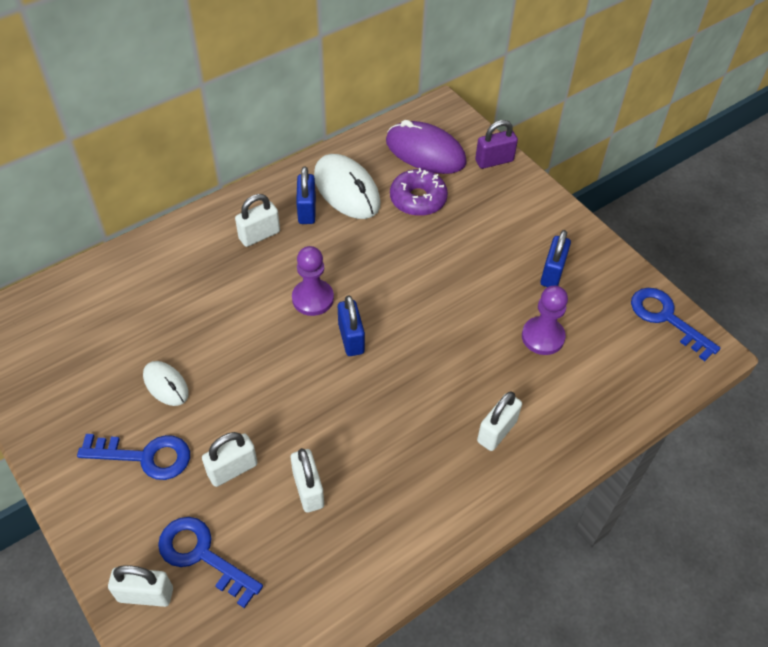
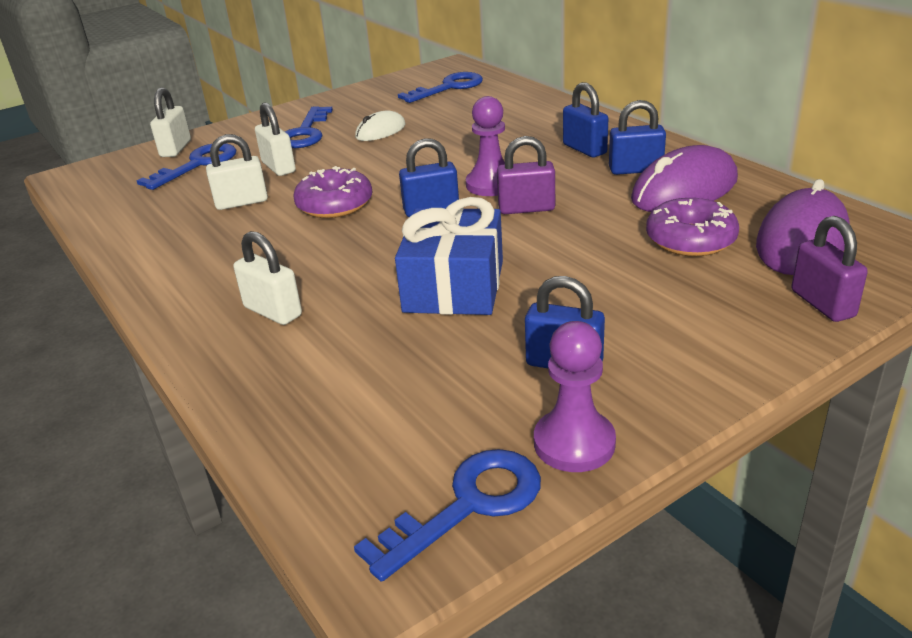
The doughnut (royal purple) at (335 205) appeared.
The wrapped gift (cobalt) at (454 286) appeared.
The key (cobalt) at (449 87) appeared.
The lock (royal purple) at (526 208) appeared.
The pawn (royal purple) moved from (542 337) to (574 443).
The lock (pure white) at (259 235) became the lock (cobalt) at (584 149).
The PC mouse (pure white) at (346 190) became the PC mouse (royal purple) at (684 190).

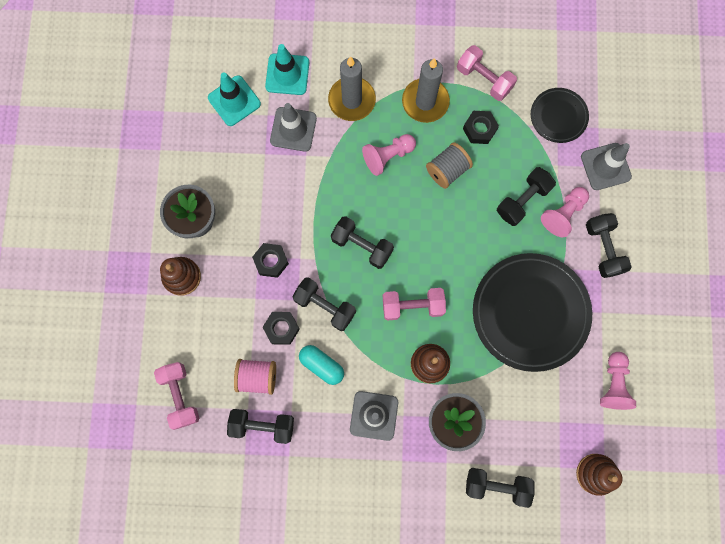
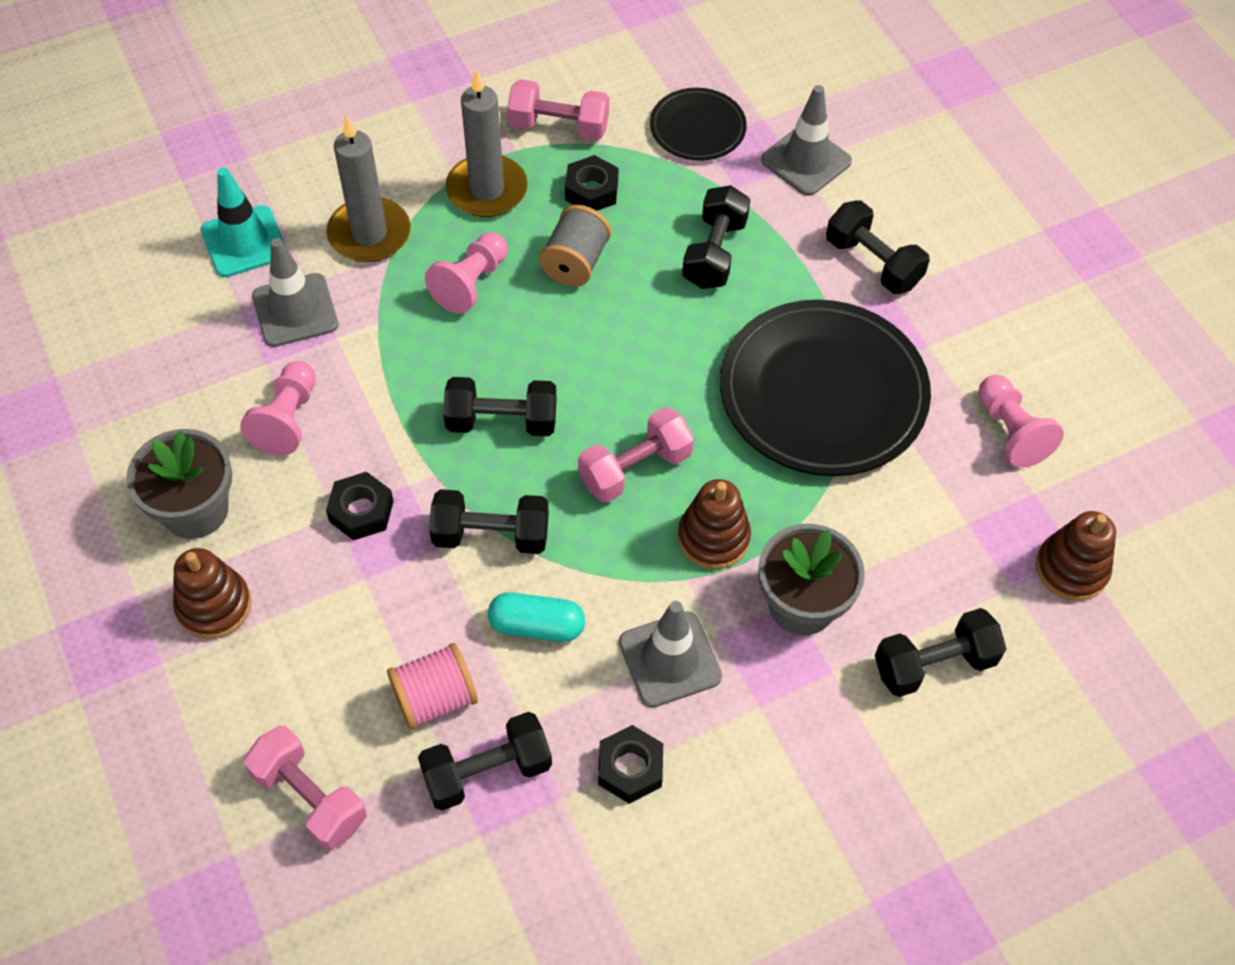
The safety cone (aqua) at (234 101) disappeared.
The hex nut (black) moved from (281 328) to (630 768).
The pawn (rosy) moved from (563 214) to (288 419).

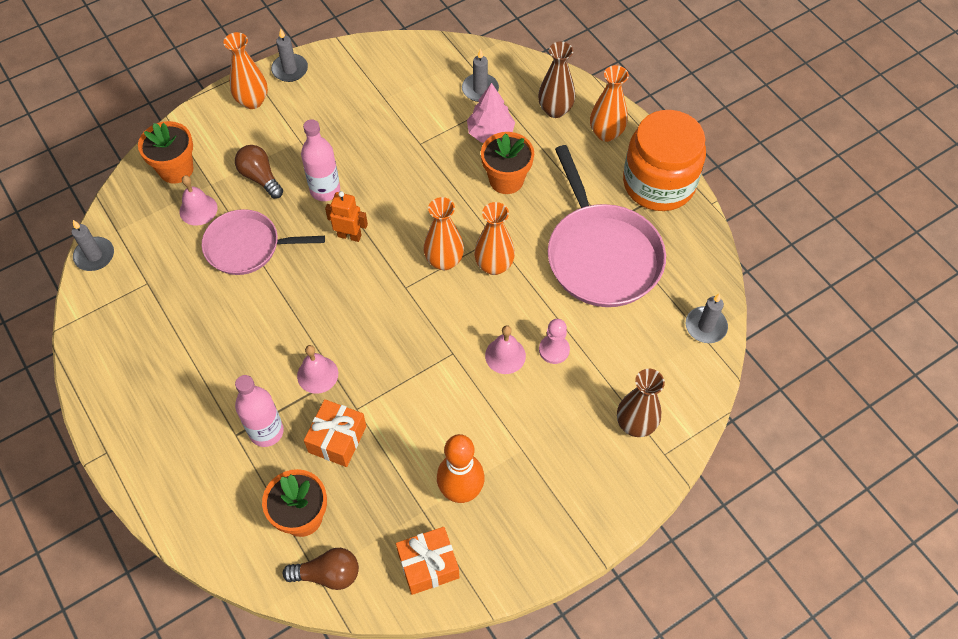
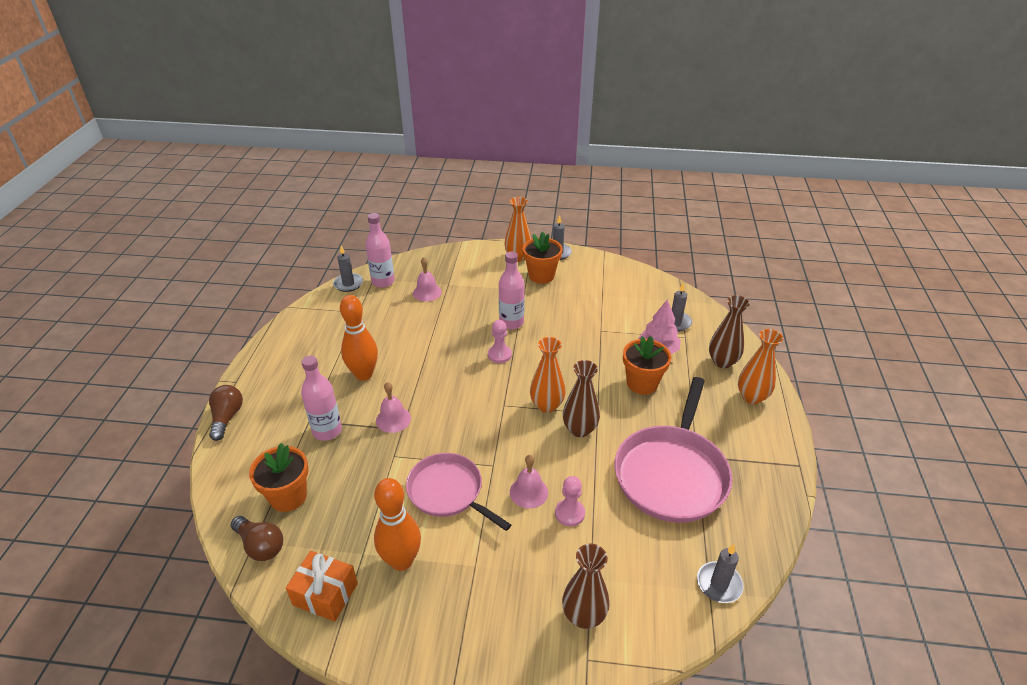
The wrapped gift (orange) at (337 439) disappeared.
The preserve jar (orange) at (658 183) disappeared.
The tenpin (orange) at (364 374) appeared.
The flask (rosy) at (383 282) appeared.
The flower pot (orange) moved from (176 169) to (541 276).
The frying pan (rosy) moved from (247 247) to (448 492).
The bulb (russet) moved from (260 177) to (227 418).
The toy robot (orange) at (349 235) was replaced by the pawn (rosy) at (499 355).
The flower vase (orange) at (494 265) became the flower vase (russet) at (579 429).

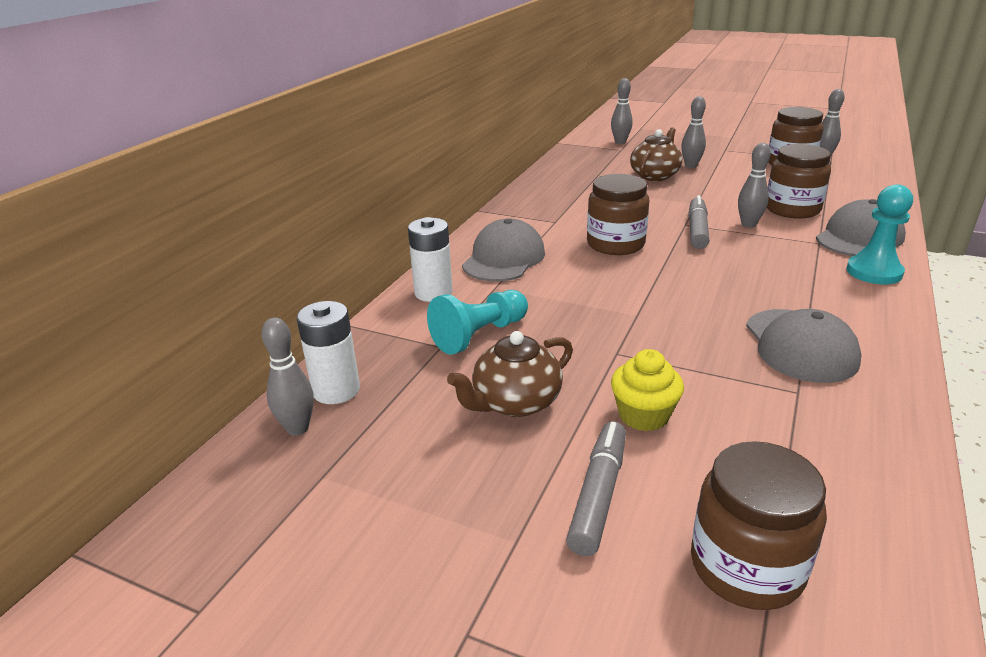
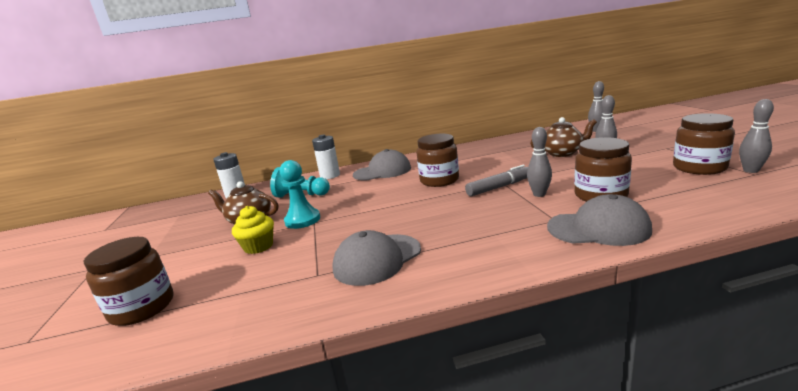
The tenpin (grey) at (297 428) disappeared.
The felt pen (grey) at (598 494) disappeared.
The pawn (aqua) moved from (874 272) to (302 220).

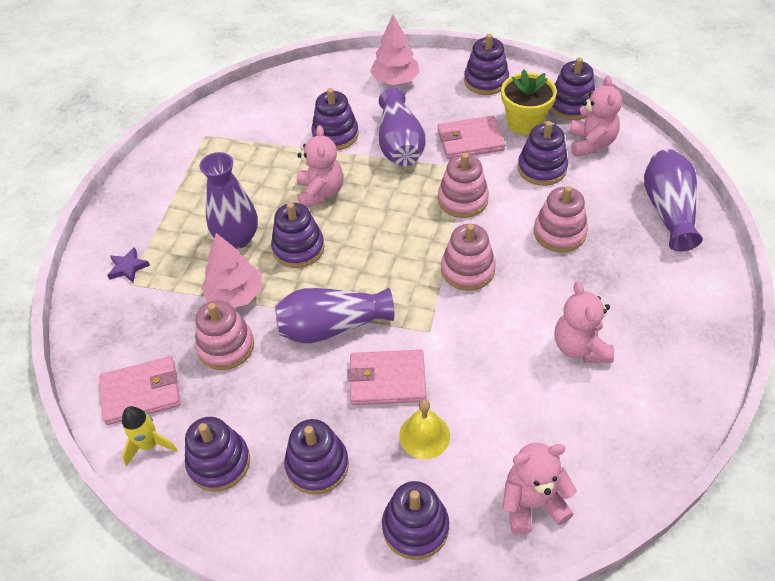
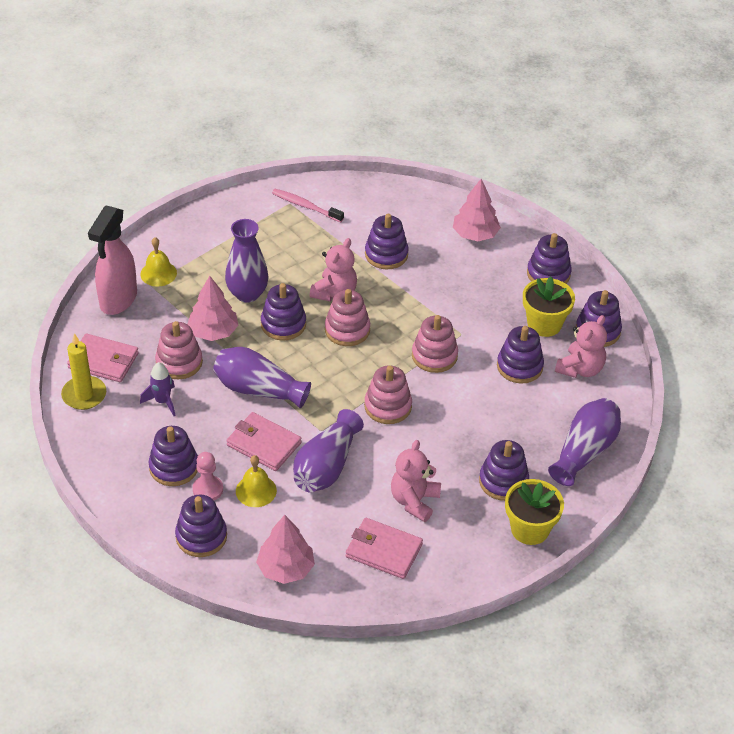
The spray bottle (rosy) at (118 300) appeared.
The rocket (royal purple) at (162 401) appeared.
The pawn (rosy) at (208 489) appeared.
The tooth brush (rosy) at (305 206) appeared.
The flower pot (bright yellow) at (530 529) appeared.
The stacking rings (royal purple) moved from (219 462) to (503 481).
The flower vase (royal purple) moved from (400 144) to (326 466).
The wallet (rosy) moved from (470 140) to (383 550).
The stacking rings (rosy) moved from (559 233) to (347 330).
The star shape (royal purple) at (128 267) was replaced by the bell (bright yellow) at (158 273).
The rocket (bright yellow) at (149 445) was replaced by the wax candle (bright yellow) at (84 395).
The teddy bear (rosy) at (532 503) was replaced by the fir tree (rosy) at (285 568).

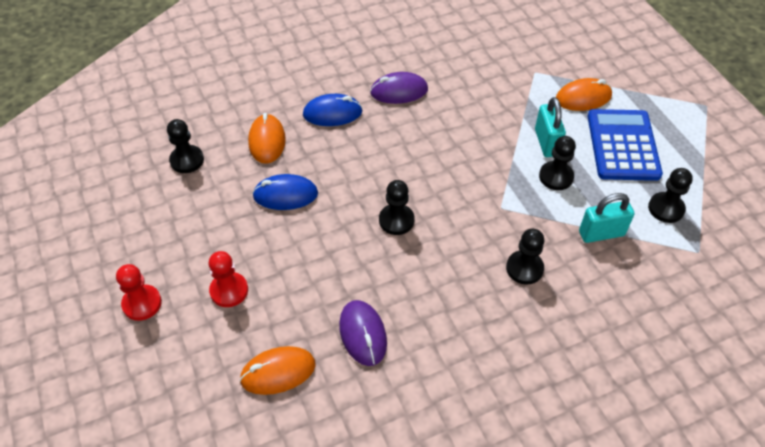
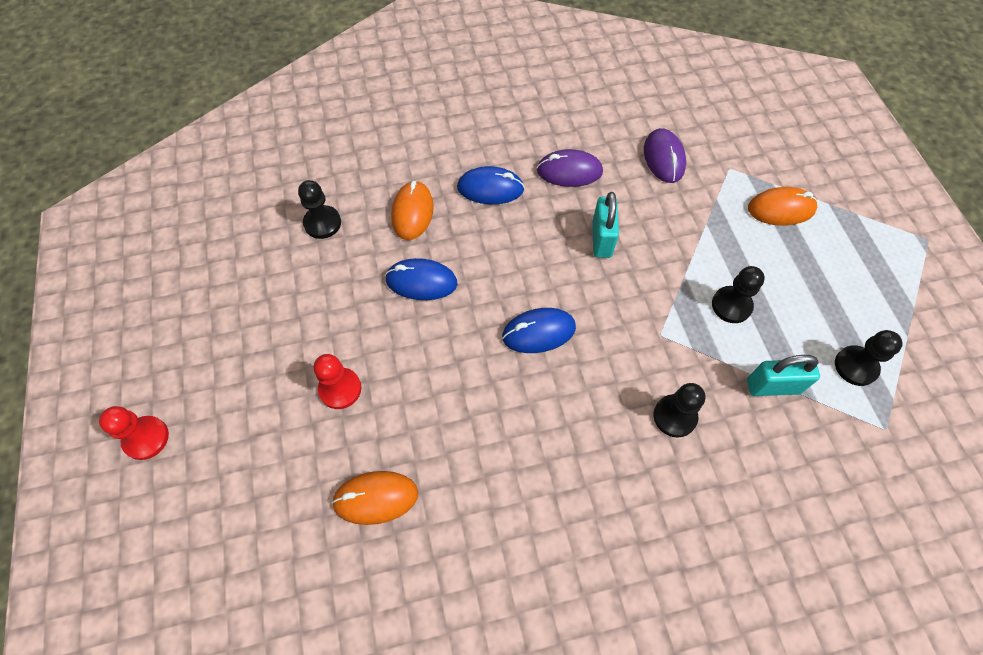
The adding machine (cobalt) at (623 145) disappeared.
The pawn (red) moved from (142 303) to (146 438).
The PC mouse (royal purple) moved from (363 334) to (664 158).
The lock (aqua) moved from (546 143) to (602 239).
The pawn (black) at (396 220) was replaced by the PC mouse (cobalt) at (538 332).

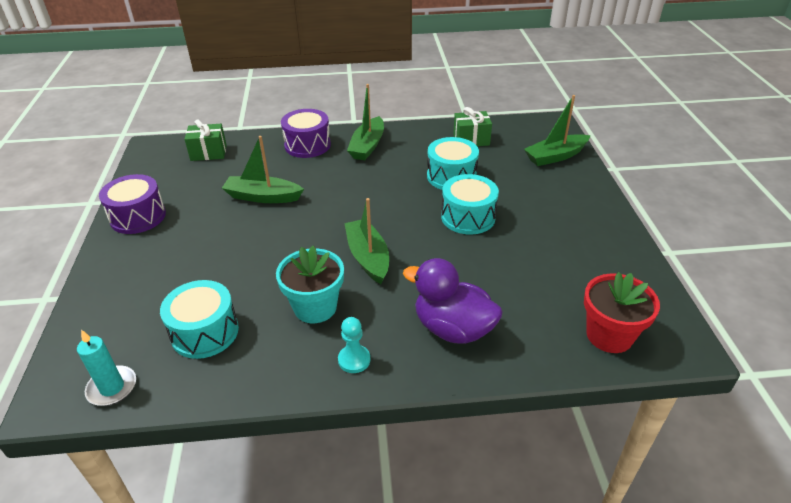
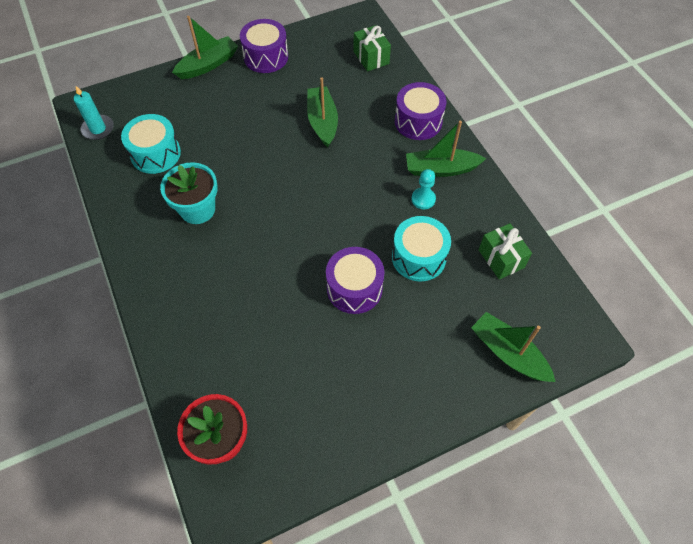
The rubber duck (royal purple) at (453 328) disappeared.
The pawn (aqua) moved from (354 360) to (423 199).
The sailboat (green) moved from (368 257) to (208 64).
The drum (aqua) at (468 217) became the drum (royal purple) at (354 288).

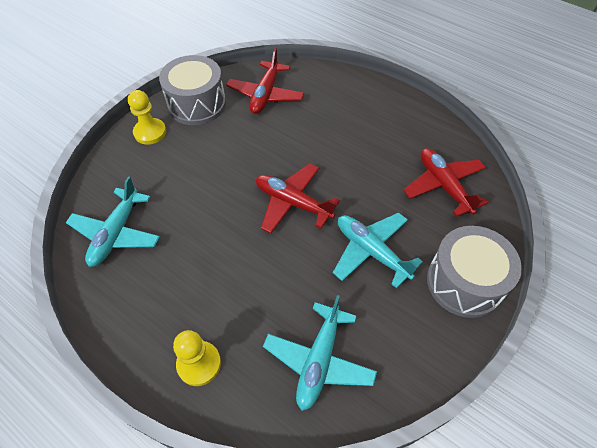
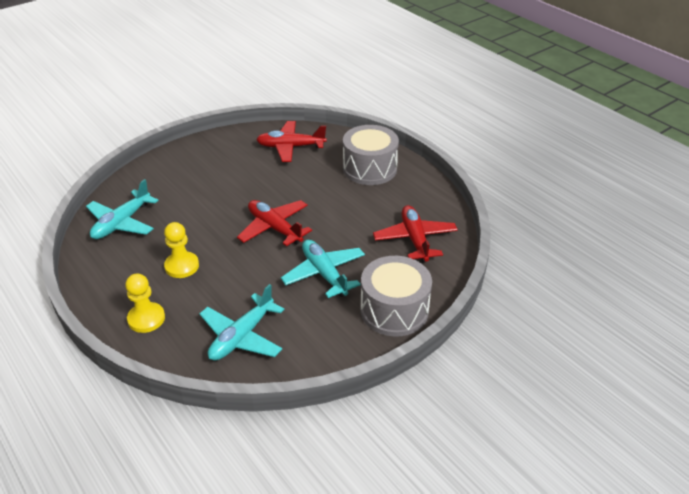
The pawn (bright yellow) moved from (150 132) to (182 266).
The drum (grey) moved from (197 104) to (369 168).
The toy plane (red) at (265 94) turned 60 degrees clockwise.

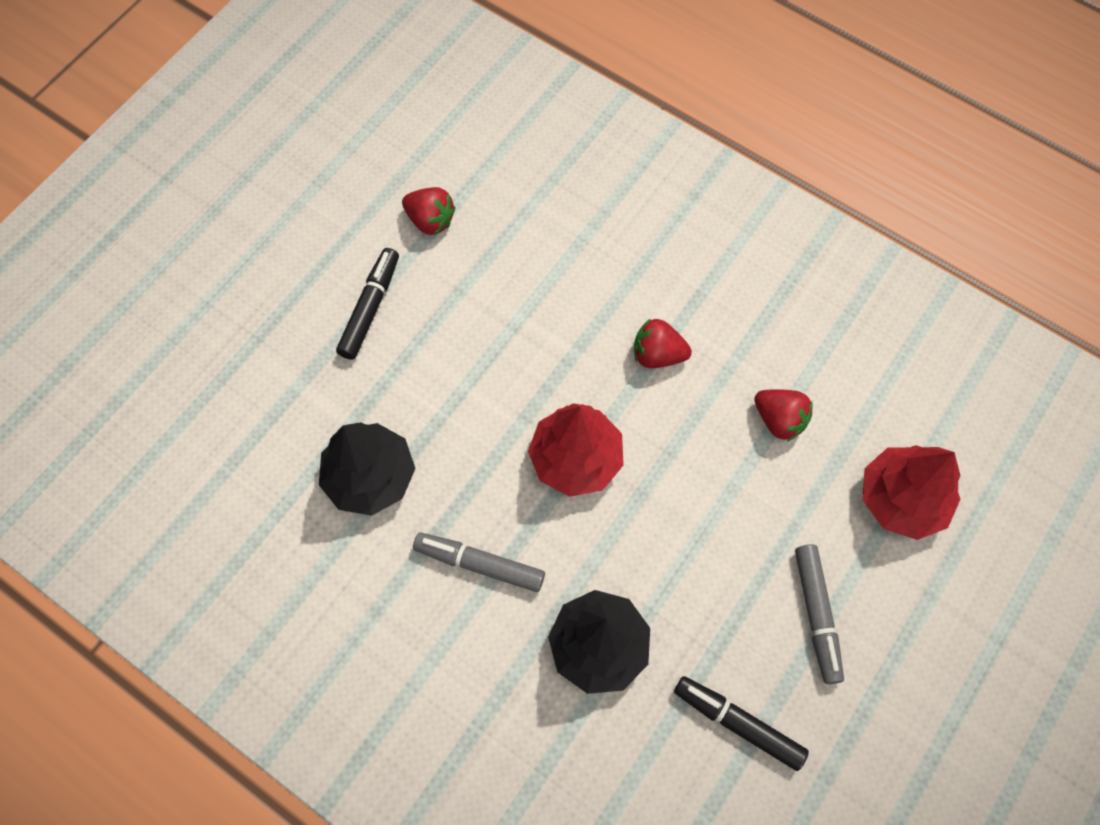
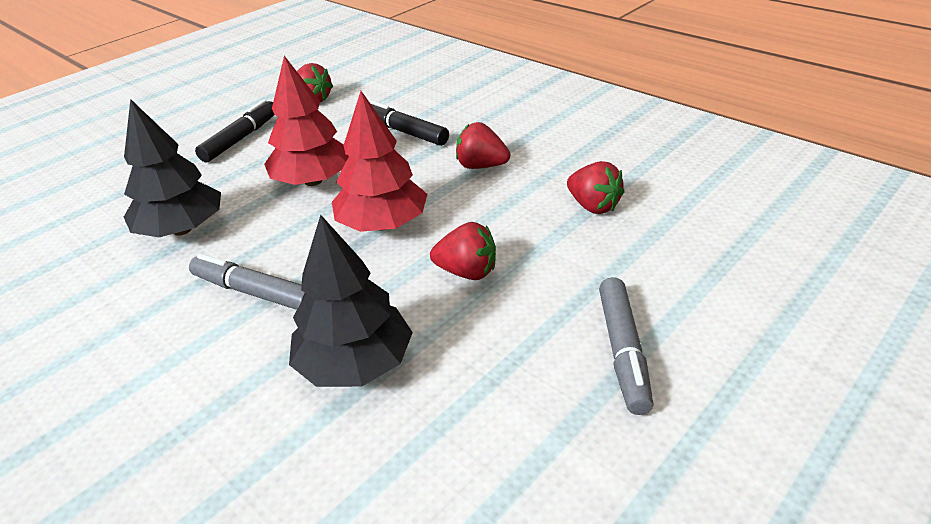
The berry (red) at (467 272) appeared.
The felt pen (black) moved from (738 723) to (405 132).
The fir tree (red) moved from (901 499) to (313 181).

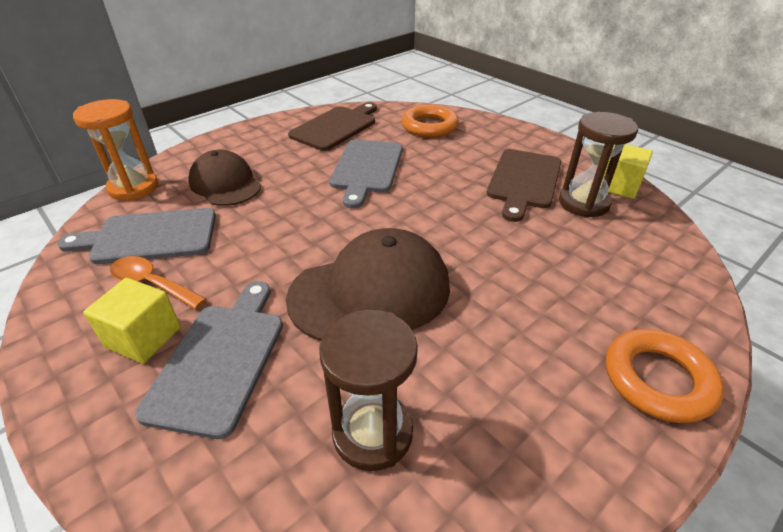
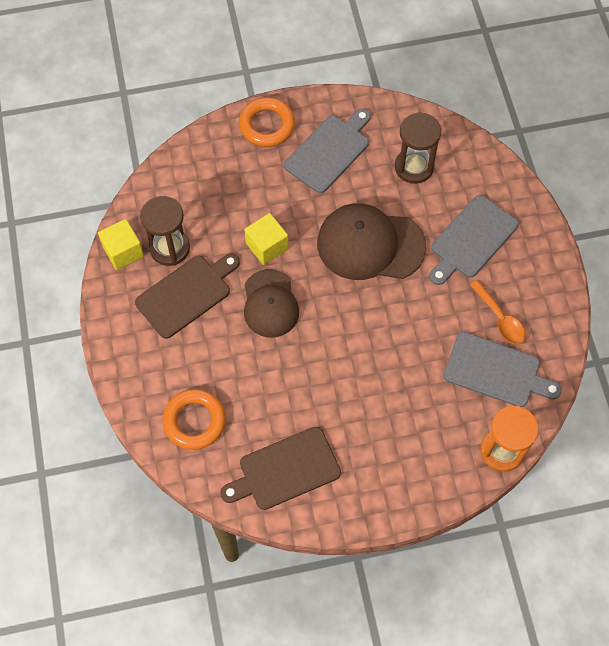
The solid cube (bright yellow) moved from (143 337) to (267 246).
The cap (russet) moved from (225 184) to (270 304).
The cutting board (grey) moved from (367 168) to (329 151).

